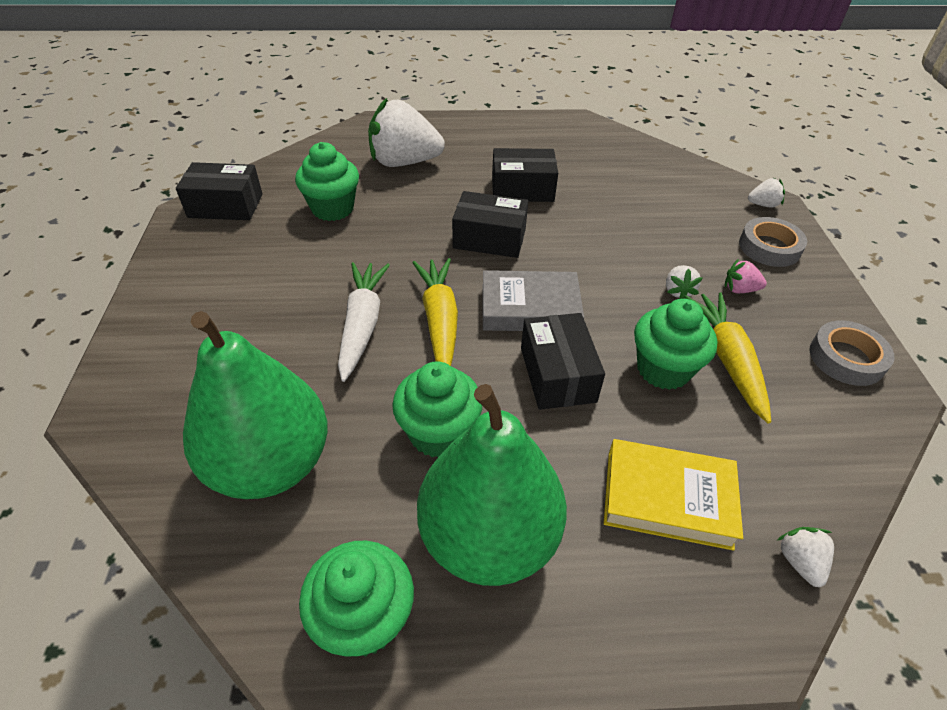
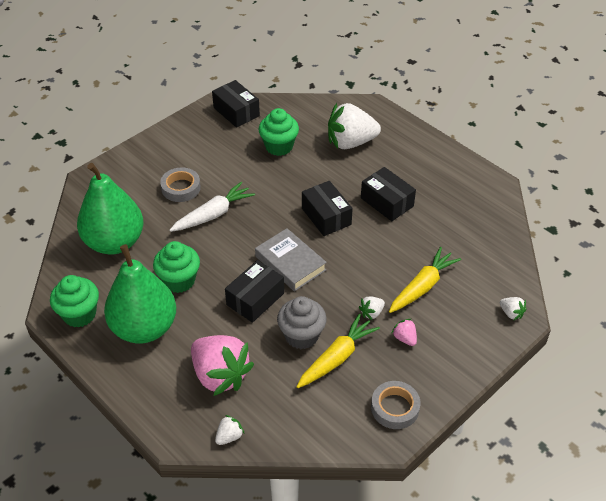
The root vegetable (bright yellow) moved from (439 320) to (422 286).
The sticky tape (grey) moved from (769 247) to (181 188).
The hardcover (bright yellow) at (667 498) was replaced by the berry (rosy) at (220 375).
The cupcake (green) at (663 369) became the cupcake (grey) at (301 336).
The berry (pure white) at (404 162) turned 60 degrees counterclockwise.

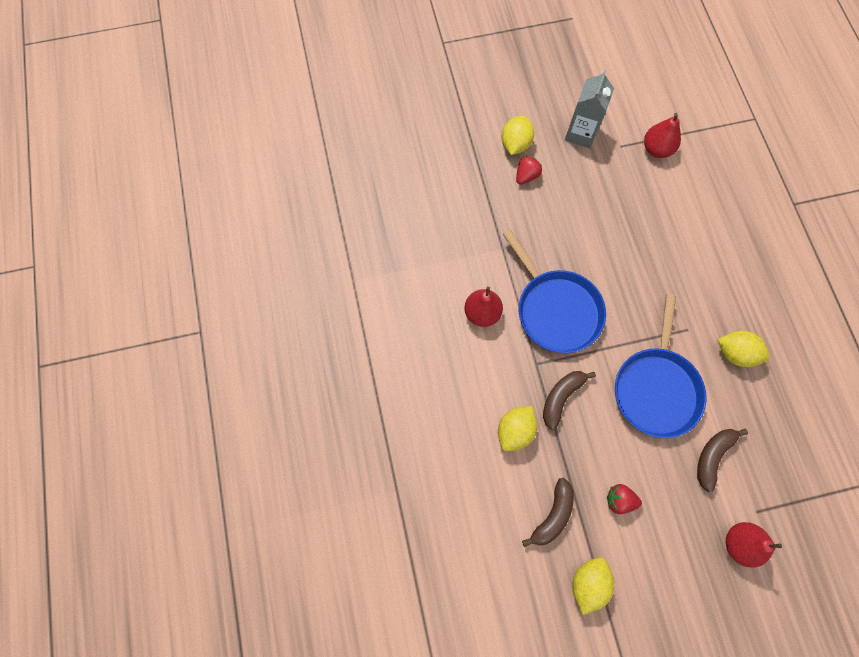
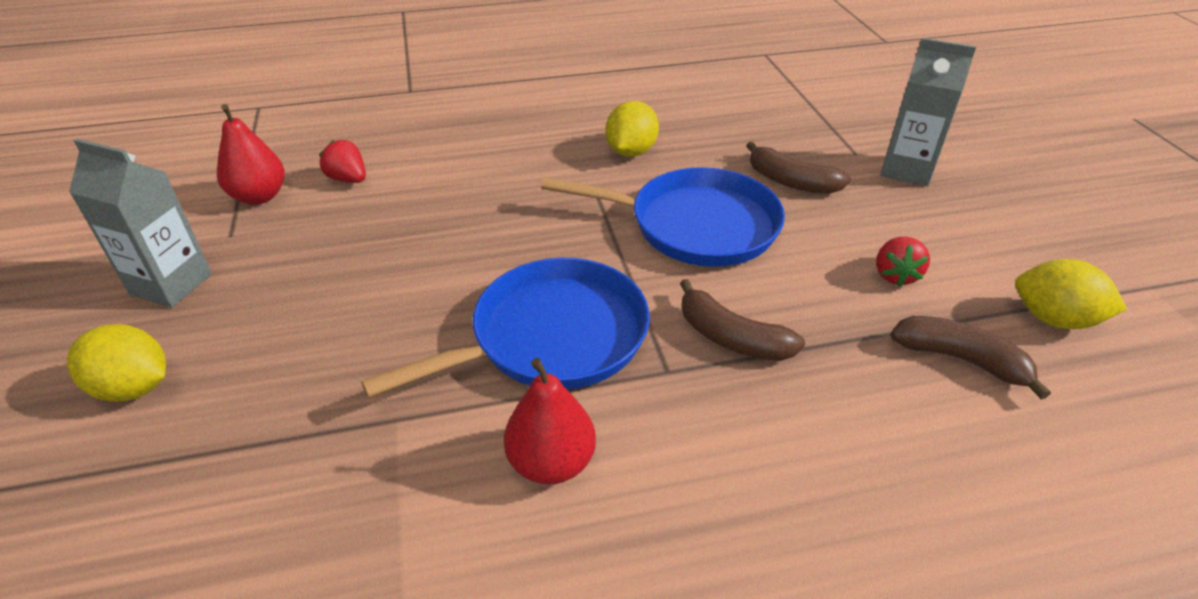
The lemon (bright yellow) at (515 431) disappeared.
The berry (red) moved from (526 176) to (348 179).
The pear (red) at (739 544) was replaced by the carton (grey) at (906 170).

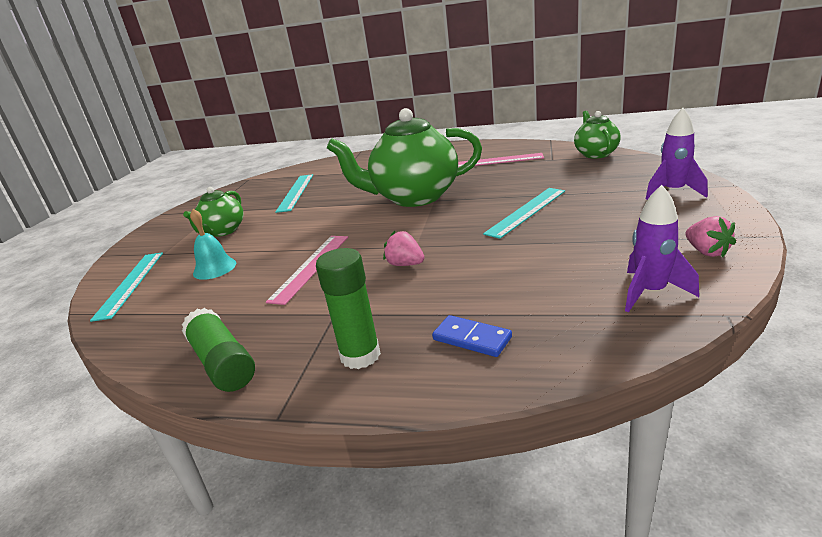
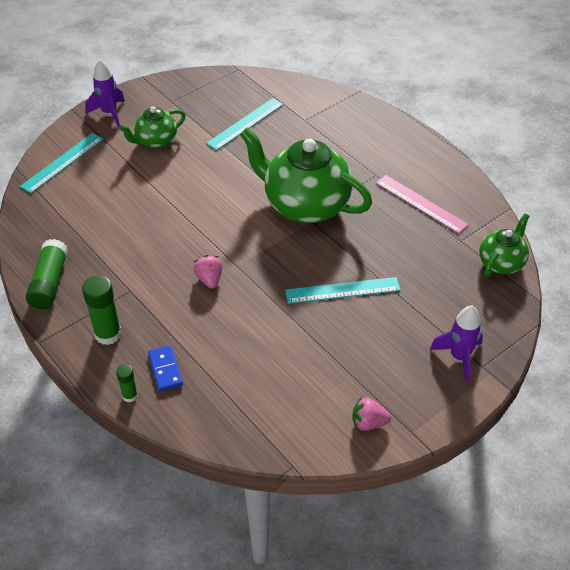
The bell (aqua) at (214 268) disappeared.
The straightedge (rosy) at (310 267) disappeared.
The glue stick (green) at (130 395) appeared.
The rocket (royal purple) moved from (650 292) to (109 113).
The berry (rosy) at (706 252) turned 75 degrees clockwise.

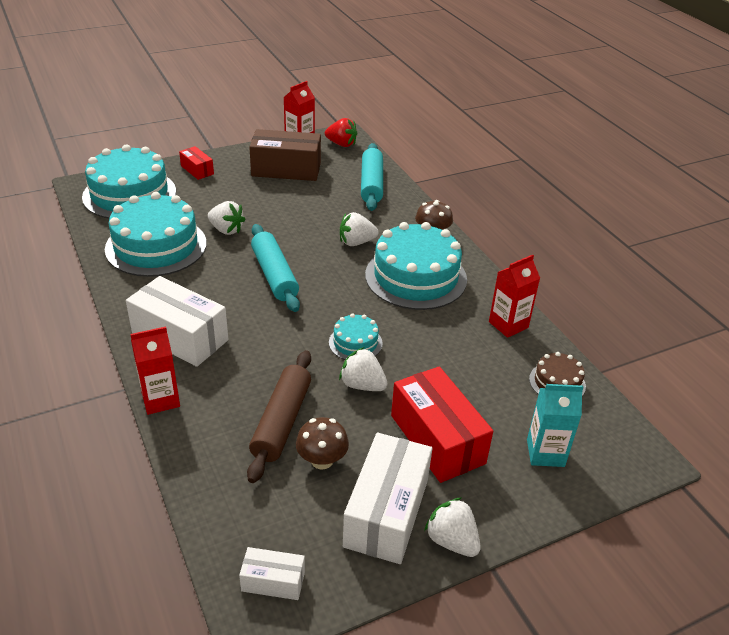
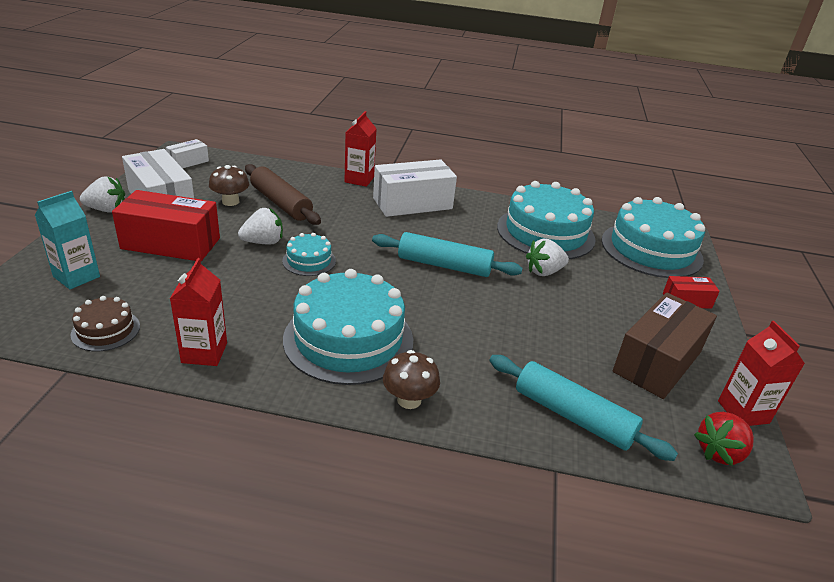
The berry (pure white) at (356 242) disappeared.

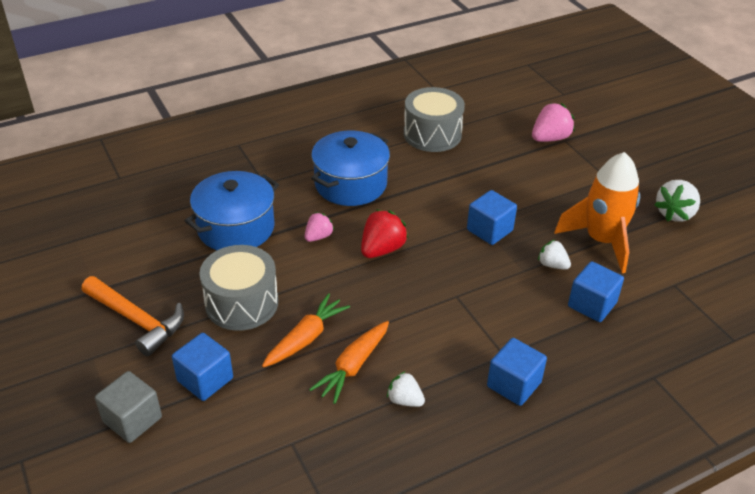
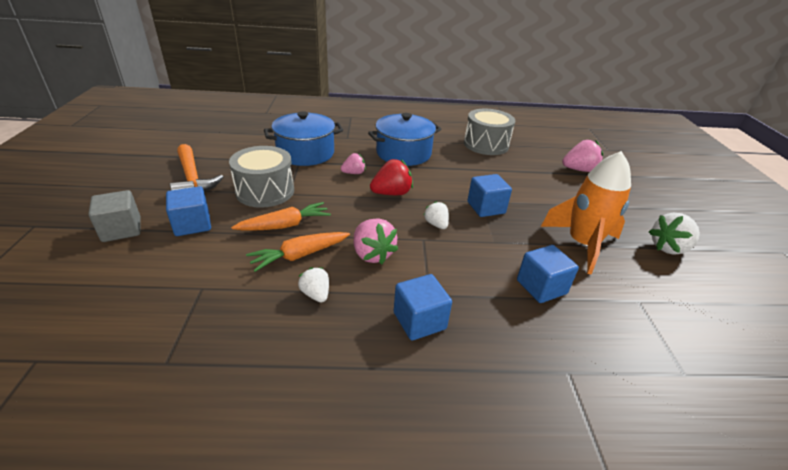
The berry (rosy) at (372 254) appeared.
The berry (pure white) moved from (552 265) to (436 224).

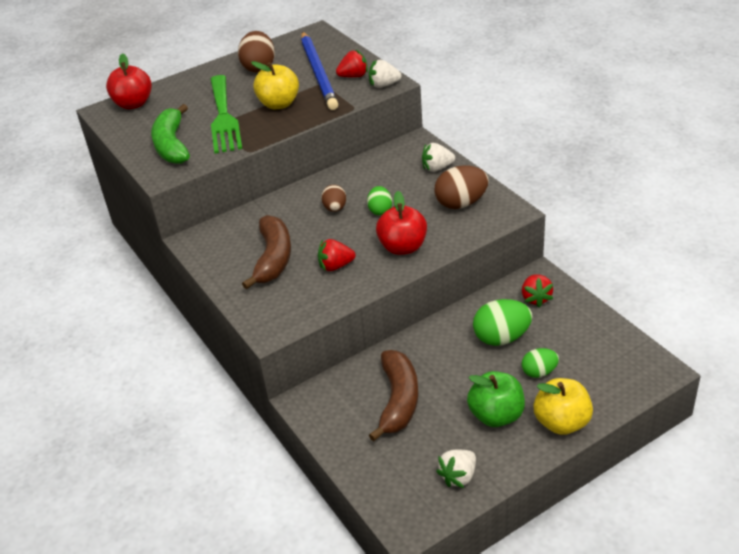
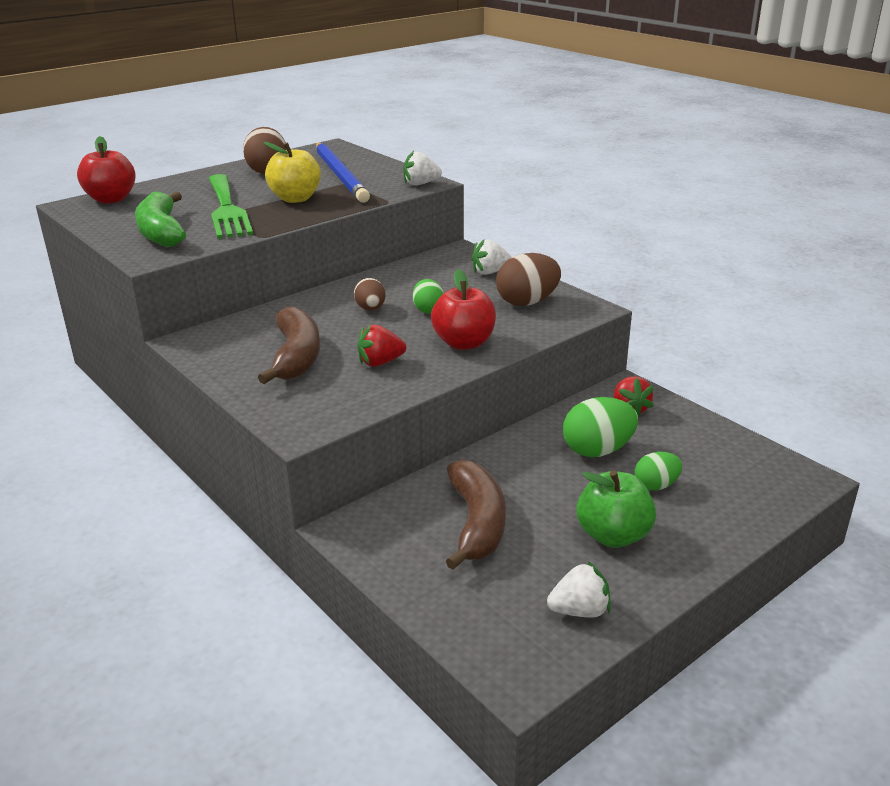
The berry (red) at (353 76) disappeared.
The toy apple (bright yellow) at (561 422) disappeared.
The berry (pure white) at (458 476) turned 135 degrees counterclockwise.

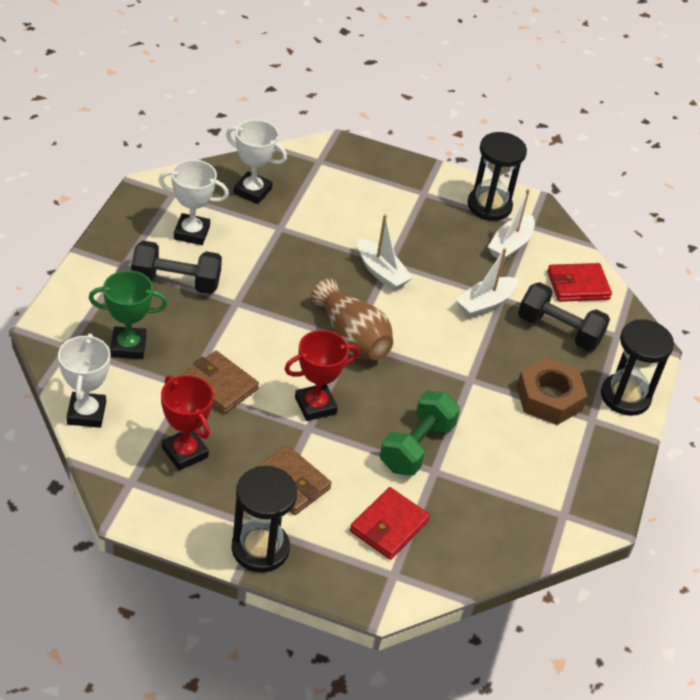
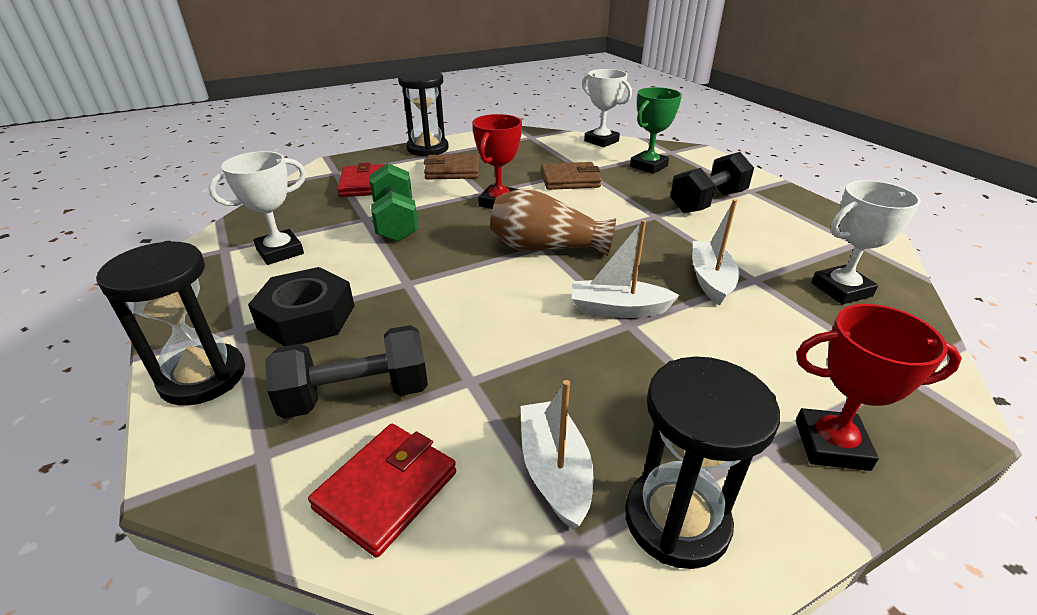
The prize cup (pure white) moved from (191 233) to (280 252).
The prize cup (red) moved from (185 452) to (831 445).
The sailboat (pure white) moved from (485 303) to (710 280).
The hex nut (russet) at (549 398) became the hex nut (black) at (307 317).

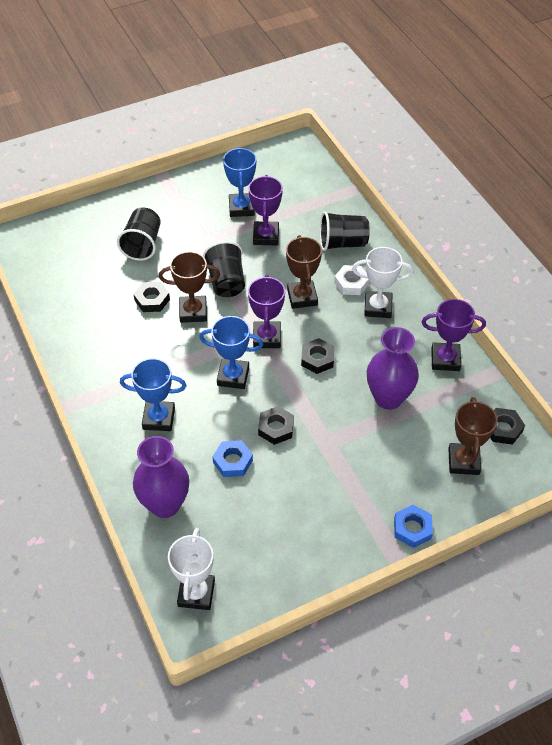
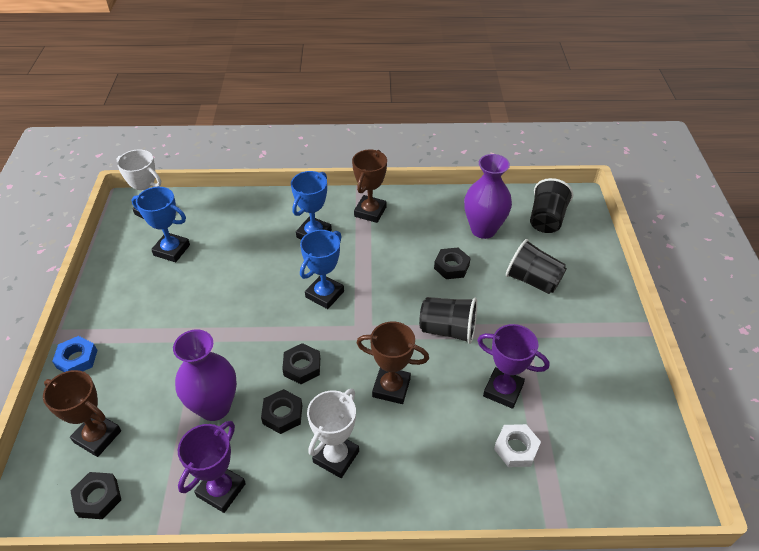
The hex nut (cobalt) at (232 461) disappeared.
The prize cup (royal purple) at (267 337) disappeared.
The flower vase (royal purple) moved from (165 504) to (483 229).
The prize cup (russet) moved from (193 312) to (370 212).
The prize cup (cobalt) moved from (241 208) to (172 250).
The hex nut (black) moved from (276 428) to (282 414).
The beaker (black) moved from (342 243) to (546 219).
The hex nut (pure white) moved from (351 283) to (516 448).

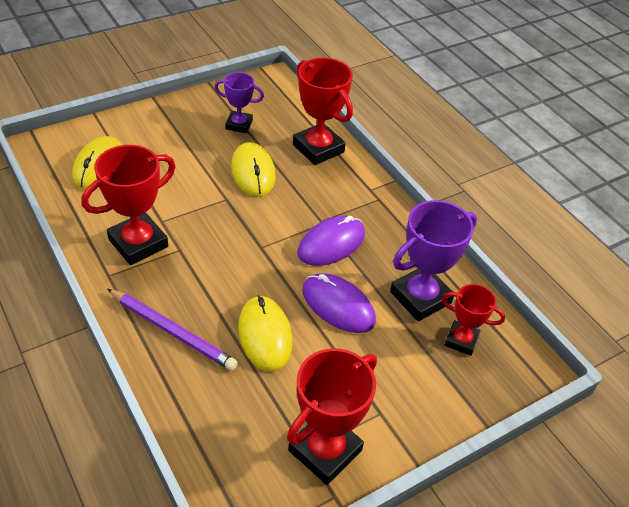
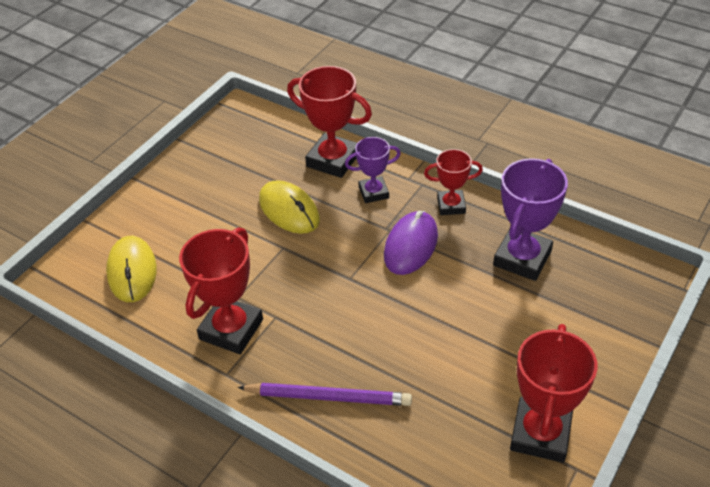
The PC mouse (bright yellow) at (265 335) disappeared.
The PC mouse (royal purple) at (338 305) disappeared.
The prize cup (royal purple) moved from (239 125) to (373 192).
The prize cup (red) moved from (461 340) to (451 205).

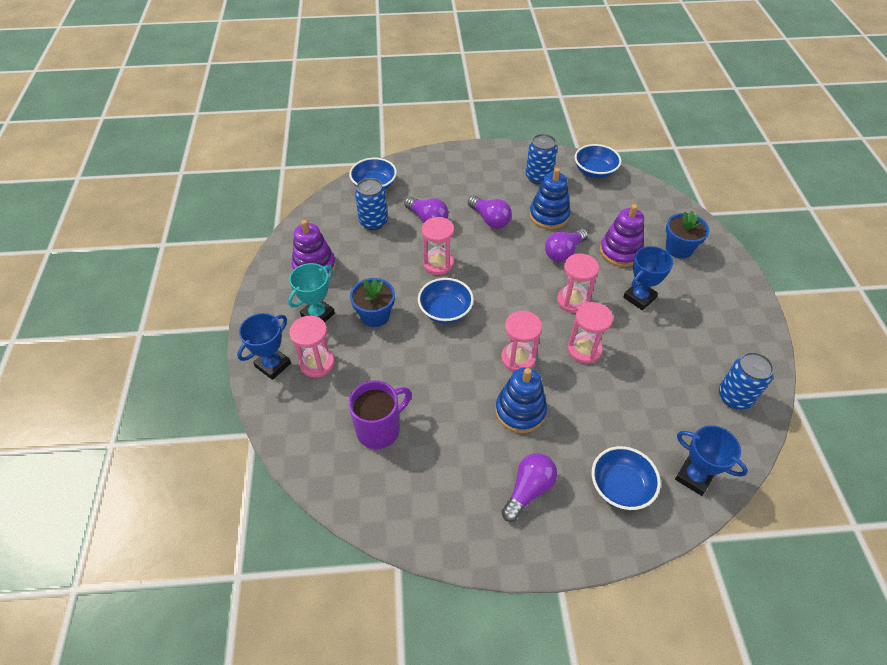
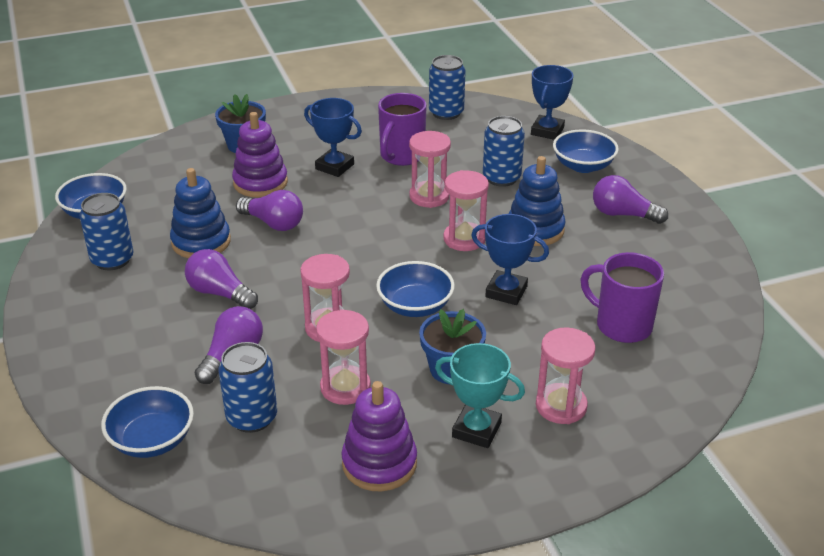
The mug (royal purple) at (401 156) appeared.
The can (cobalt) at (501 178) appeared.
The prize cup (cobalt) moved from (273 365) to (506 292).
The hourglass (rosy) moved from (573 301) to (345 387).
The bulb (royal purple) at (490 219) turned 90 degrees counterclockwise.

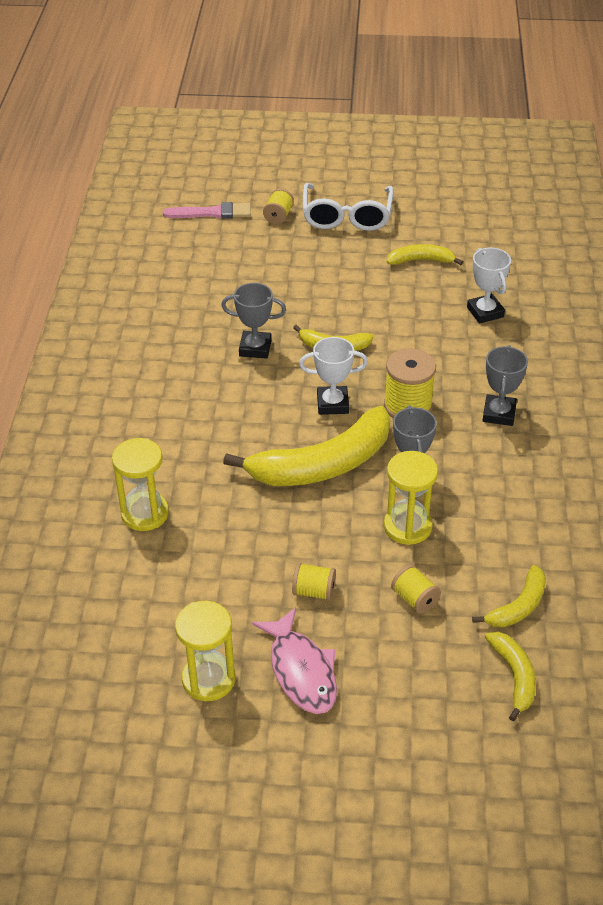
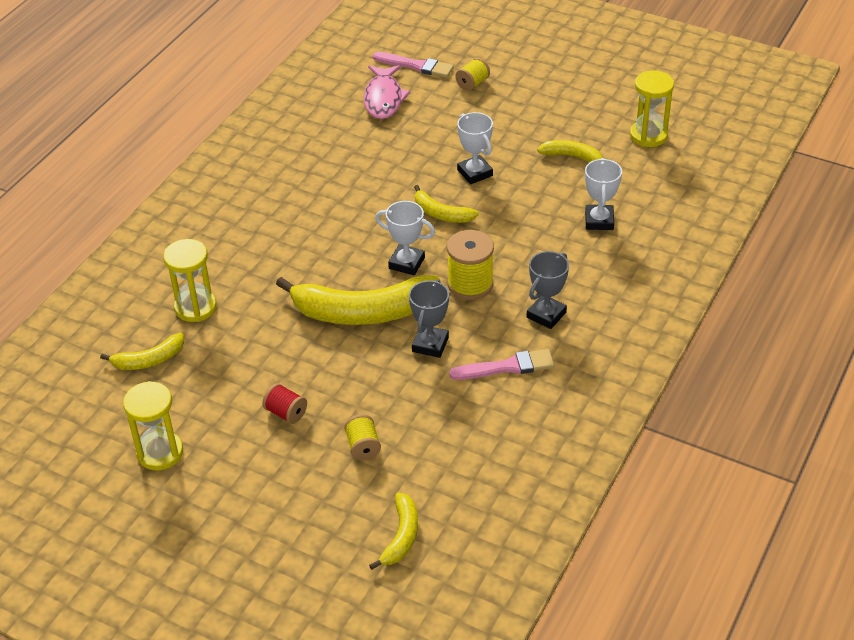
The prize cup (grey) at (255 348) disappeared.
The spectacles (pure white) at (347 216) disappeared.
The brush (rosy) at (507 367) appeared.
The prize cup (pure white) at (475 173) appeared.
The fish (rosy) moved from (301 671) to (383 98).
The hourglass (bright yellow) moved from (407 526) to (648 135).
The toy banana (bright yellow) moved from (518 606) to (149 360).
The bobbin (bright yellow) at (314 591) became the bobbin (red) at (286 413).

